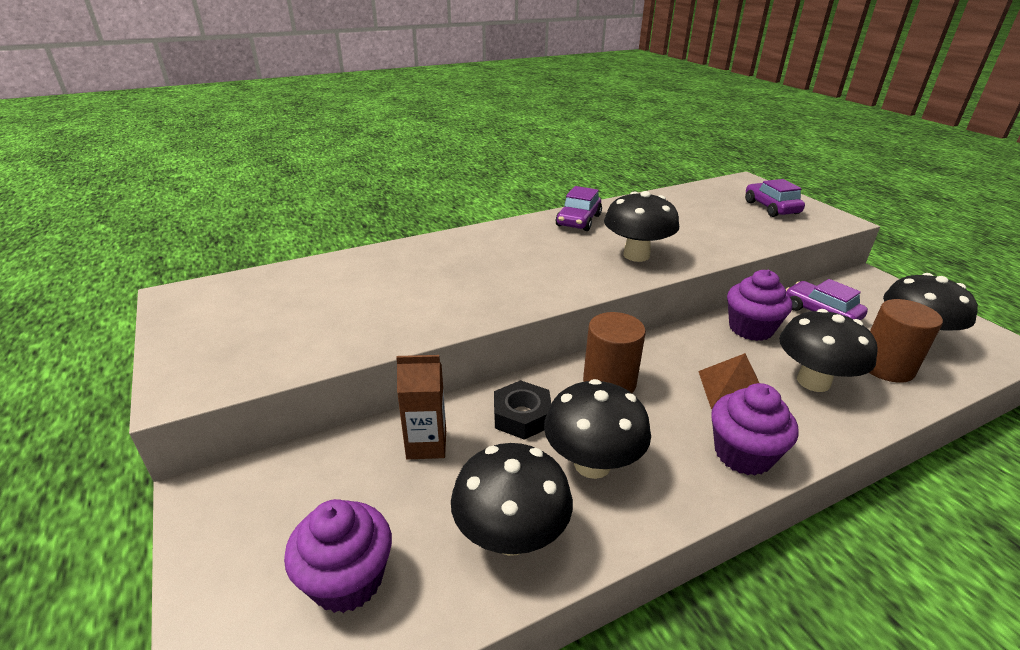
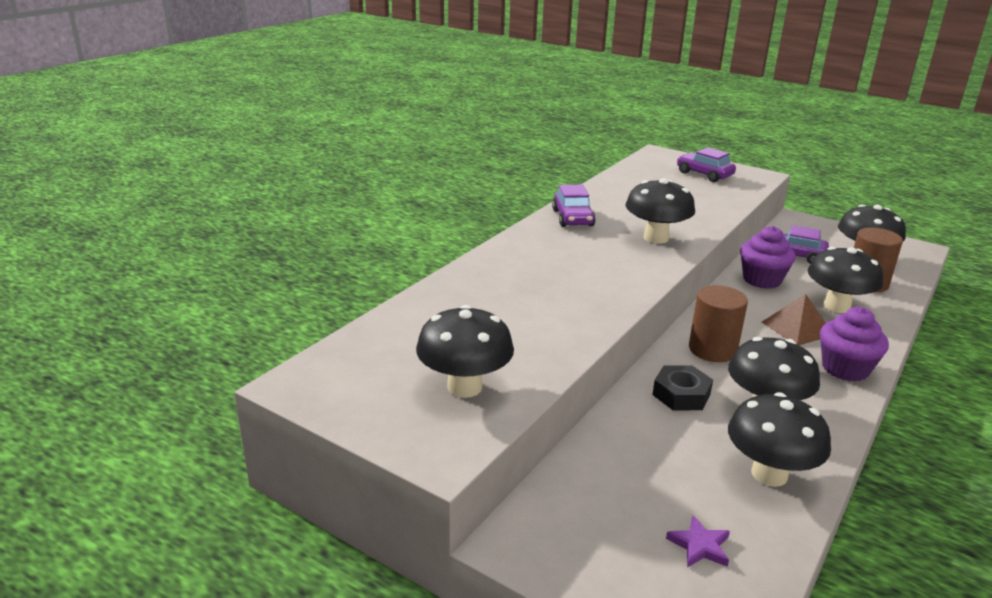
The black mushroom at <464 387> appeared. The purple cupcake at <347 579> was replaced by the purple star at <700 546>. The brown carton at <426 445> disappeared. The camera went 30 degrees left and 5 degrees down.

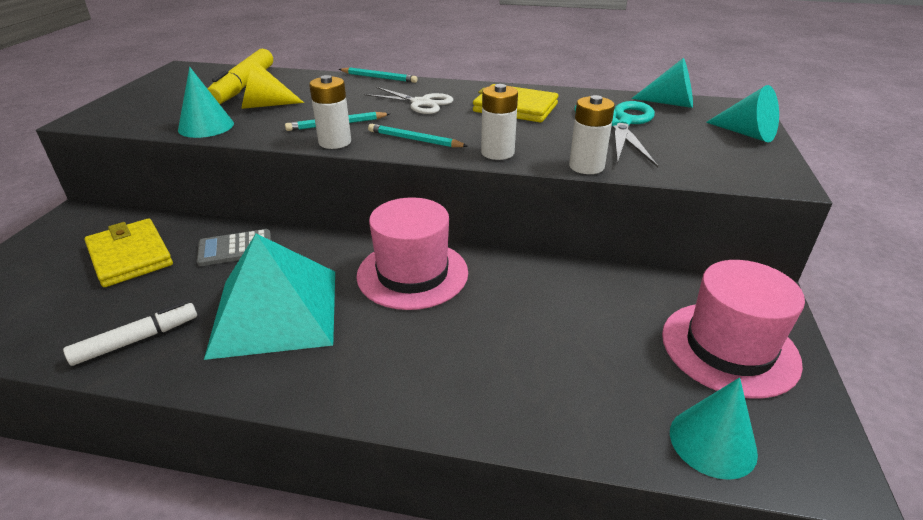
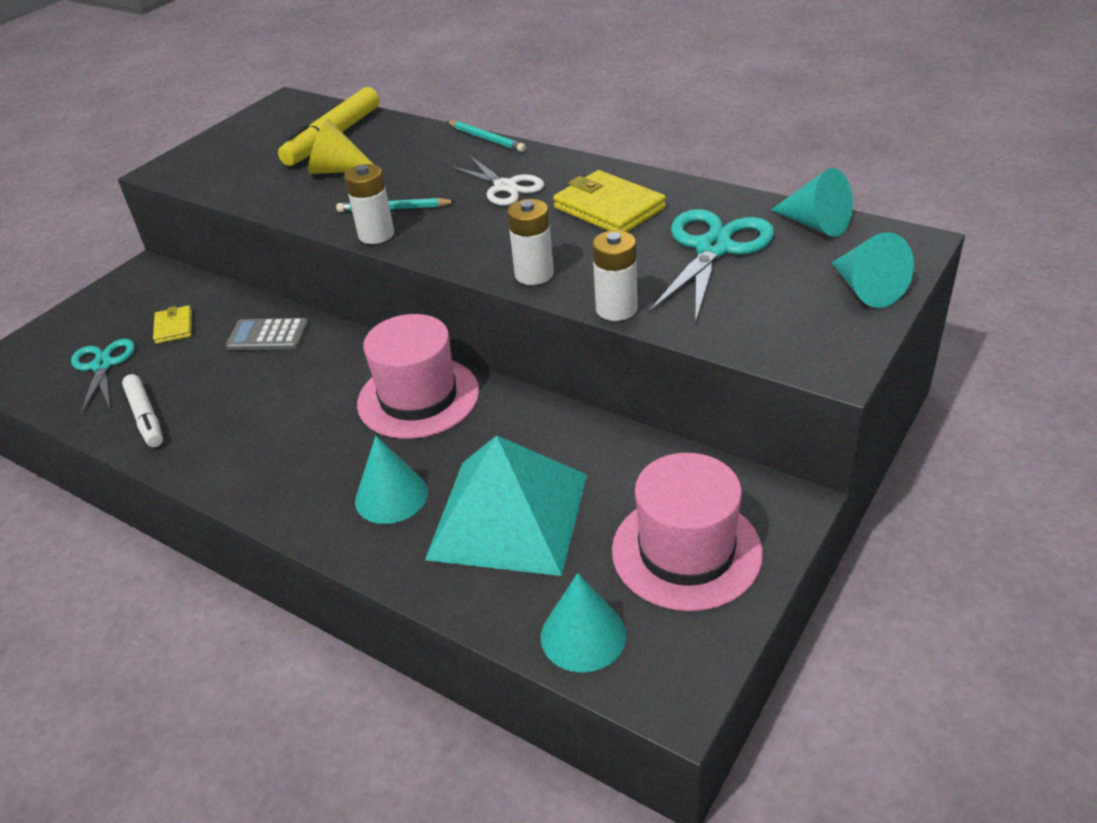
The turquoise scissors at <102 366> appeared. The white marker at <136 340> turned 75 degrees clockwise. The yellow wallet at <130 256> changed to 0.55 times the size. The turquoise cone moved from <206 126> to <391 496>. The turquoise pyramid moved from <275 311> to <508 516>. The turquoise pencil at <414 139> disappeared. The camera went 25 degrees right and 5 degrees up.

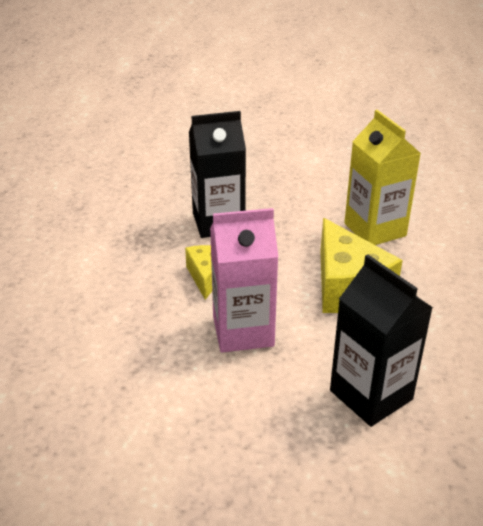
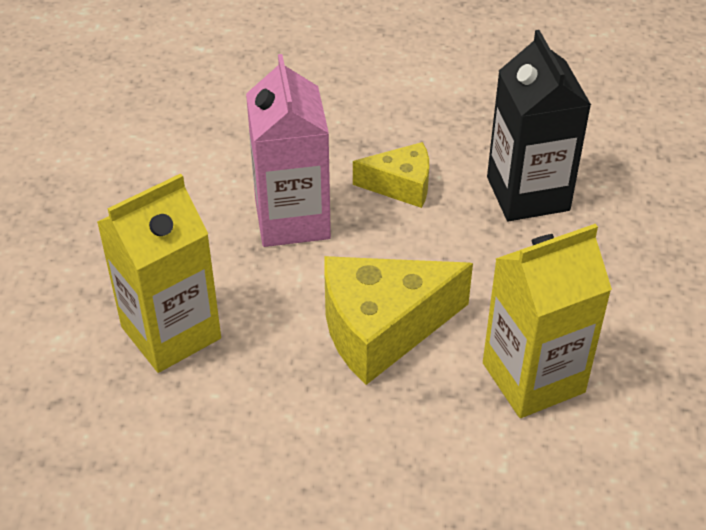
The black carton at <371 395> became the yellow carton at <171 333>. The camera went 90 degrees right and 10 degrees up.

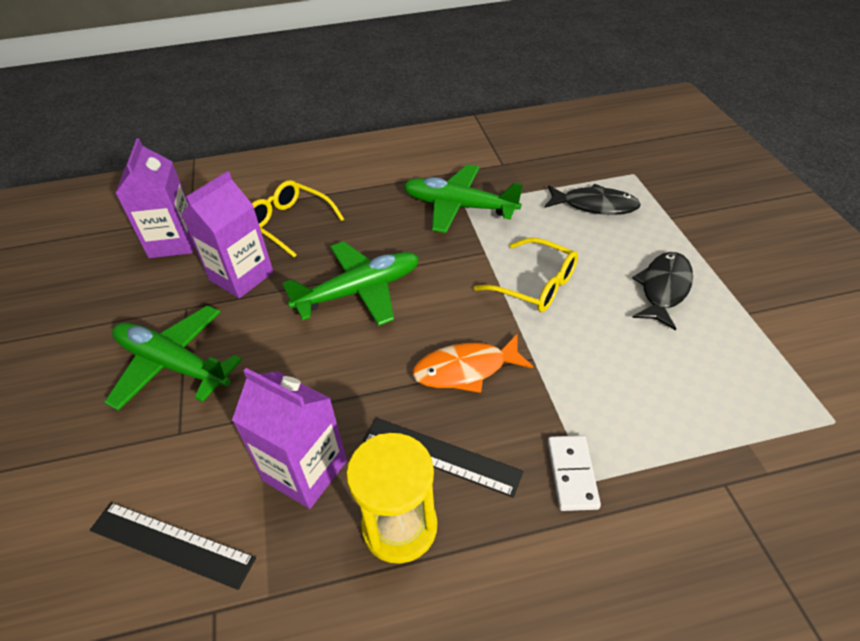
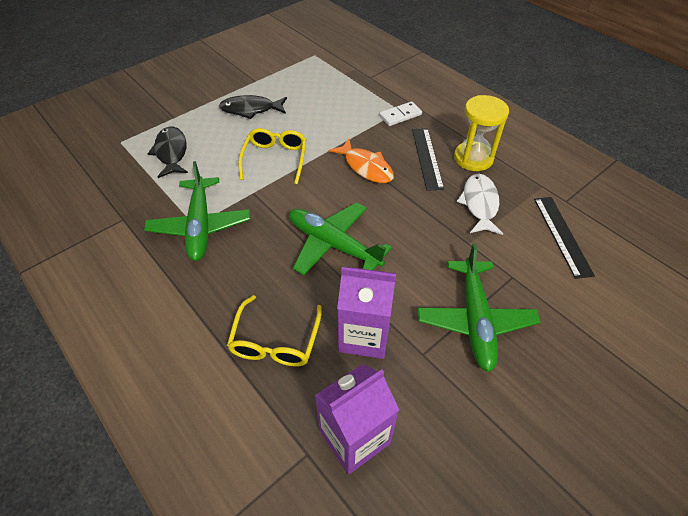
The purple carton at <305 470> was replaced by the white fish at <479 204>. The camera went 120 degrees left and 5 degrees up.

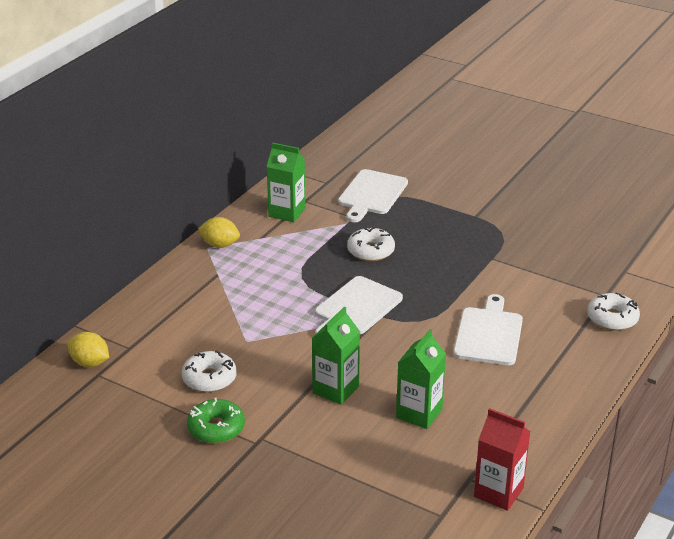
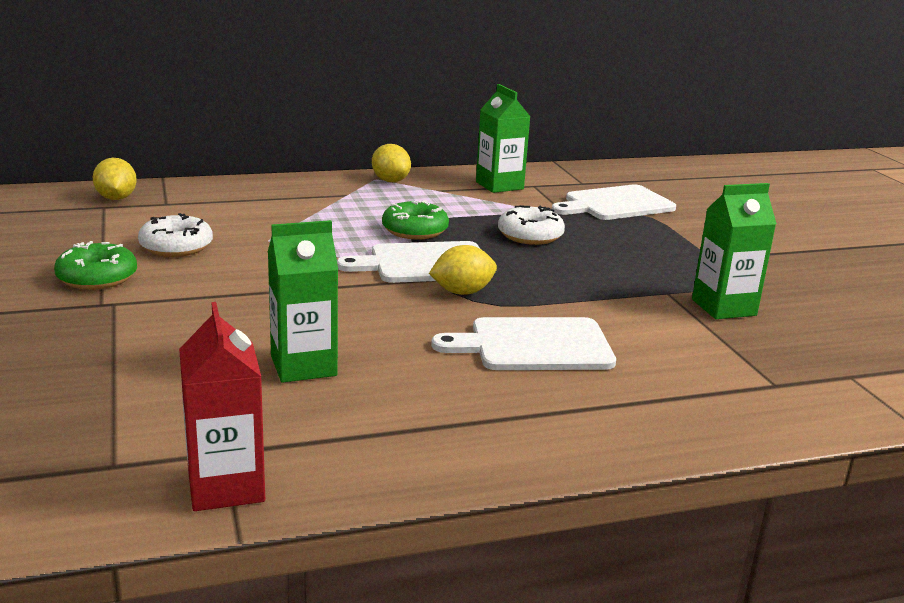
The green donut at <415 230> appeared. The yellow lemon at <462 292> appeared. The white cutting board at <489 334> turned 150 degrees counterclockwise. The green carton moved from <335 390> to <723 307>. The white donut at <612 318> disappeared. The camera went 40 degrees right and 10 degrees down.

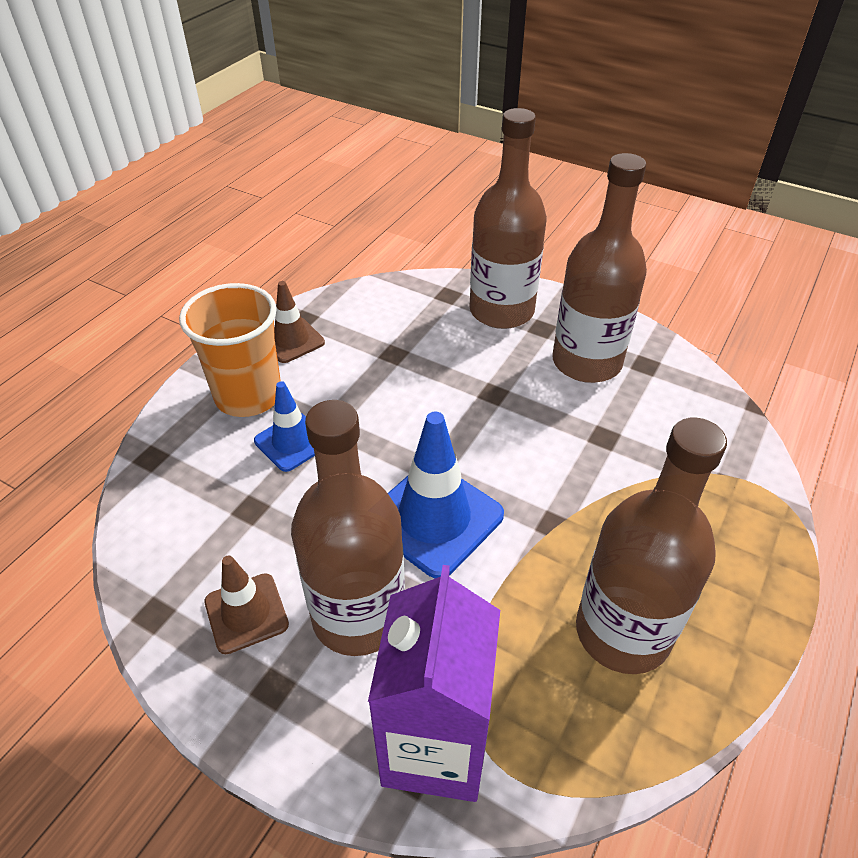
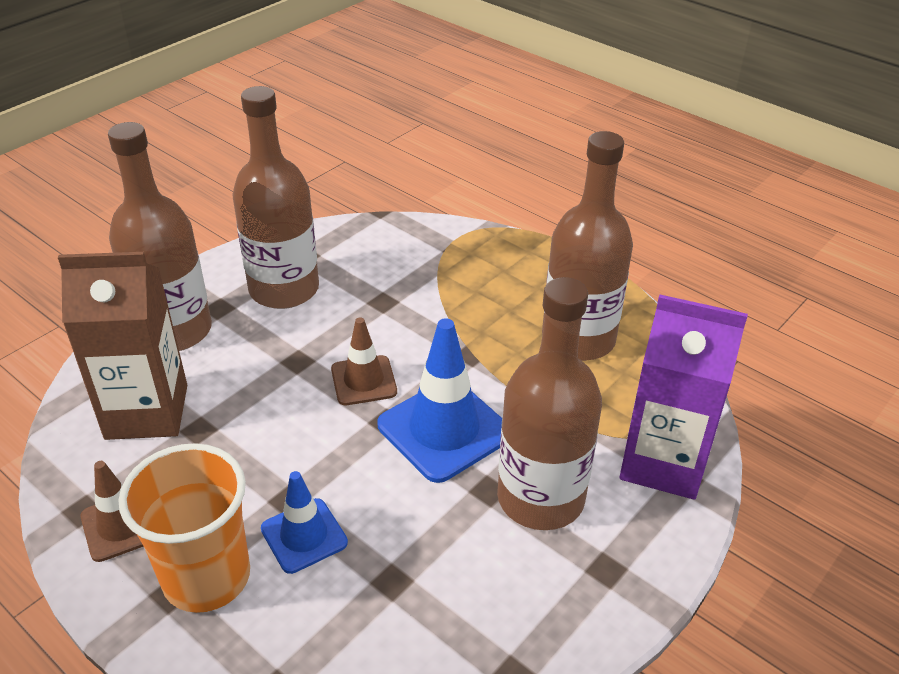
The brown carton at <147 412> appeared. The brown traffic cone moved from <246 613> to <363 380>. The camera went 80 degrees left and 5 degrees down.

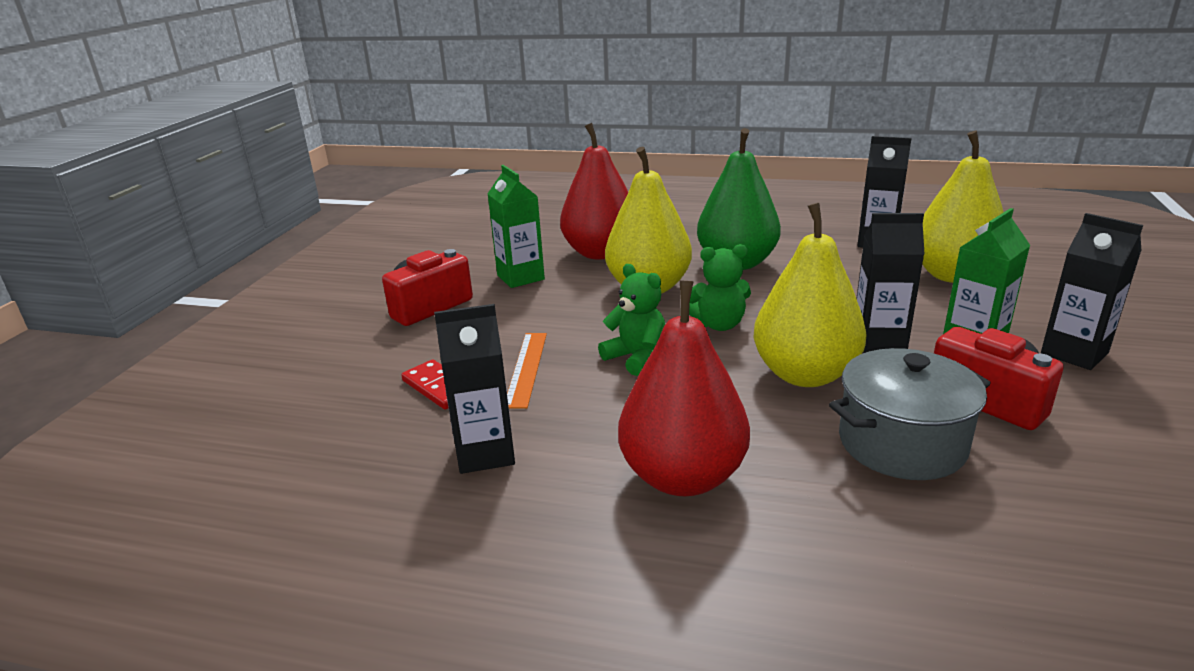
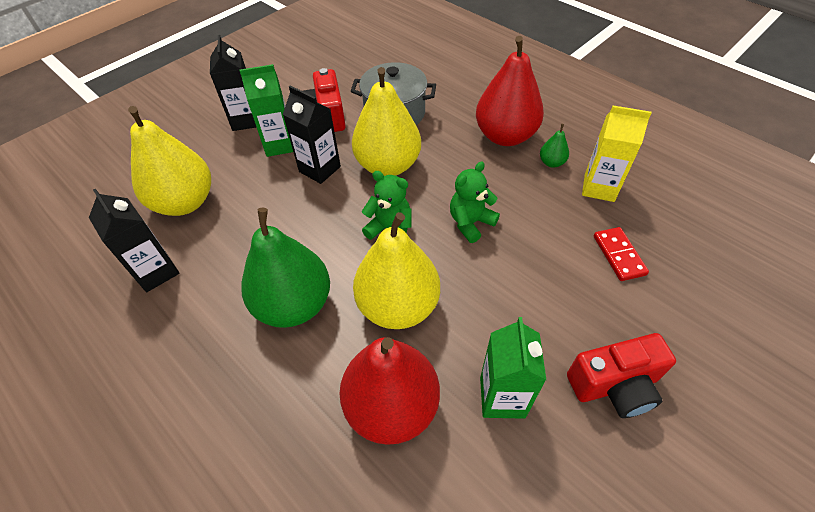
The green teddy bear at <636 358> turned 60 degrees clockwise. The green pear at <551 162> appeared. The black carton at <485 453> became the yellow carton at <599 188>. The orange ruler at <526 368> disappeared. The camera went 150 degrees left and 25 degrees up.

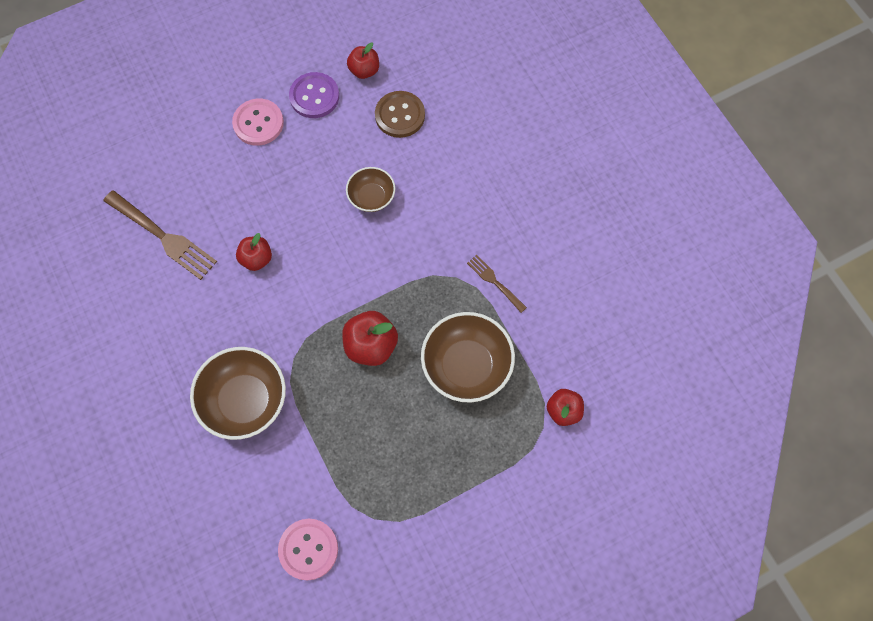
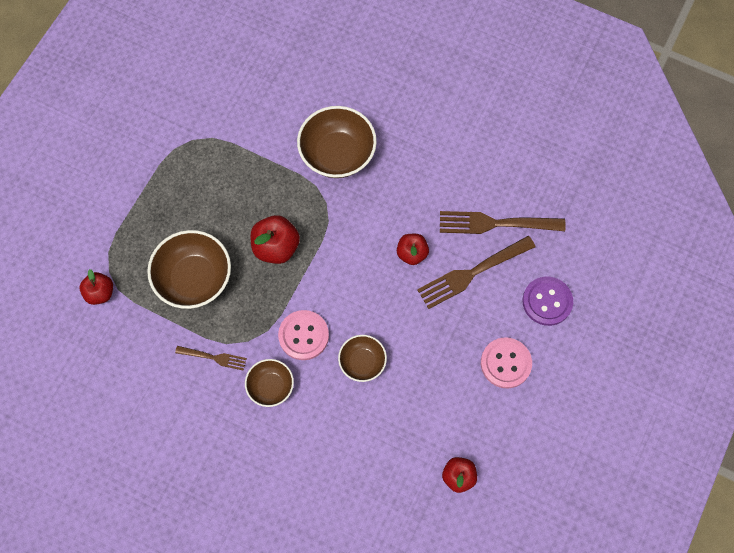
The brown bowl at <270 386> appeared. The pink button moved from <308 549> to <303 335>. The brown fork at <473 272> appeared. The purple button moved from <314 96> to <547 301>. The brown button at <400 115> disappeared. The camera went 145 degrees right and 0 degrees up.

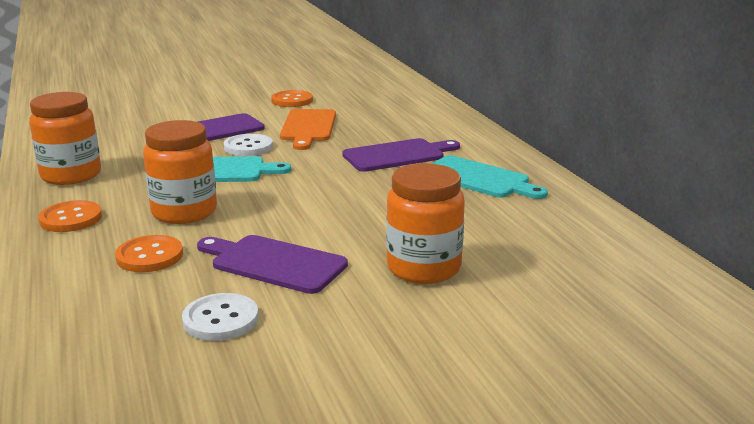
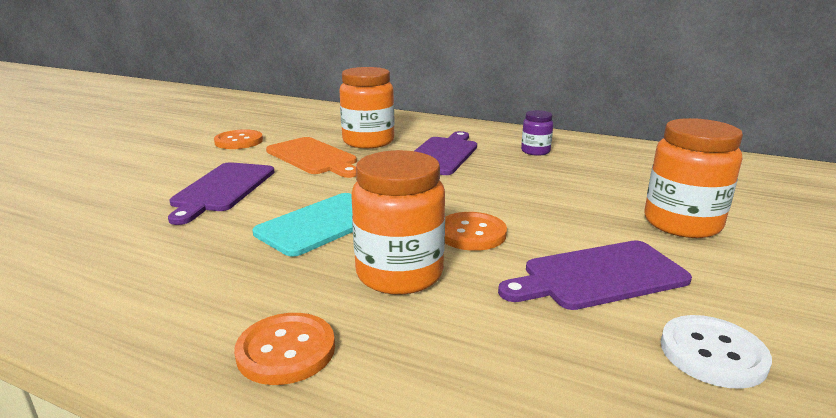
The orange jar moved from <71 175> to <368 141>. The orange button moved from <149 256> to <471 233>. The turquoise cutting board at <479 178> was replaced by the purple jar at <535 151>. The white button at <248 147> disappeared. The camera went 45 degrees left and 0 degrees up.

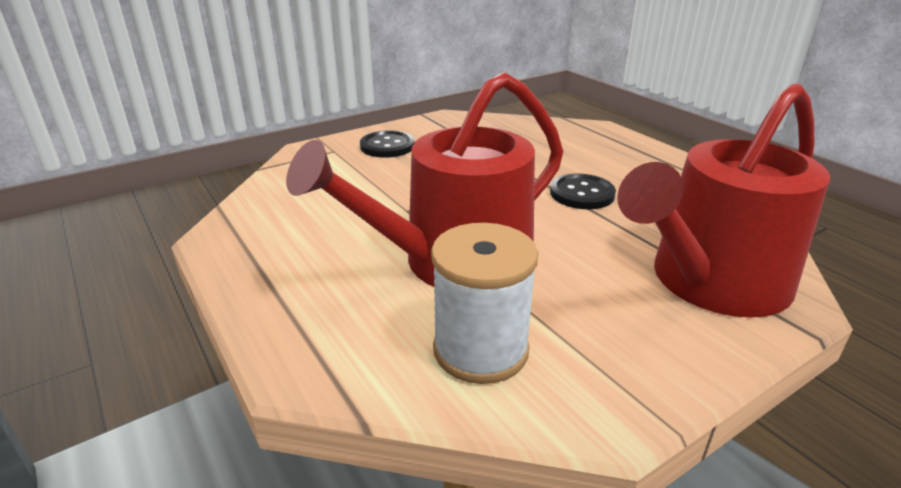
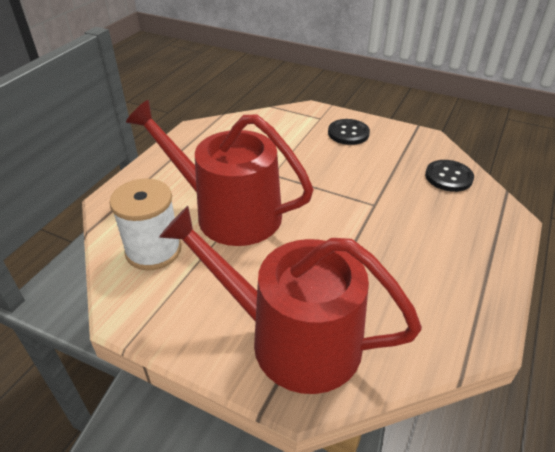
The black button moved from <582 194> to <448 177>. The camera went 60 degrees right and 10 degrees up.

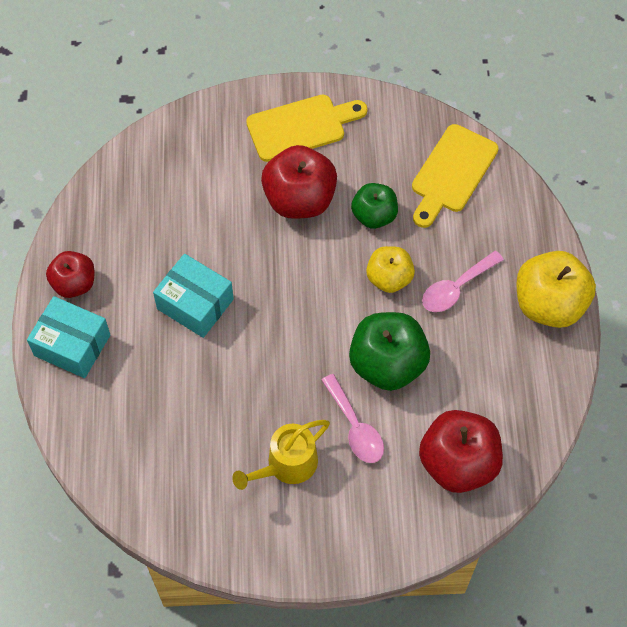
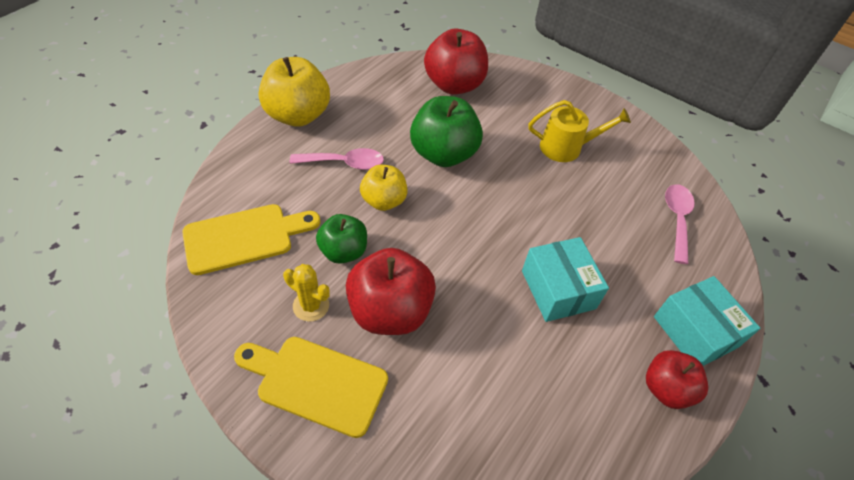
The yellow cactus at <311 305> appeared. The pink spoon moved from <355 427> to <677 220>. The camera went 145 degrees left and 10 degrees down.

